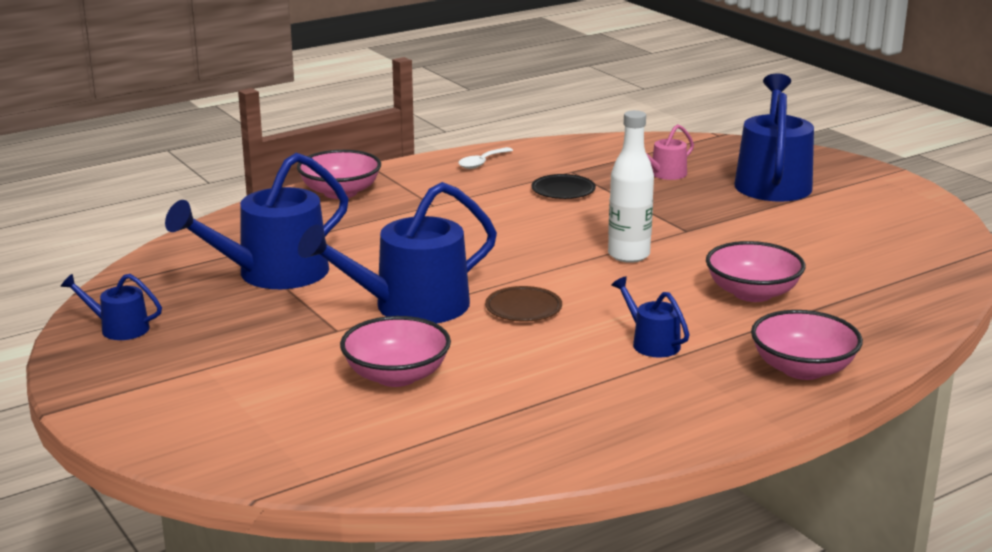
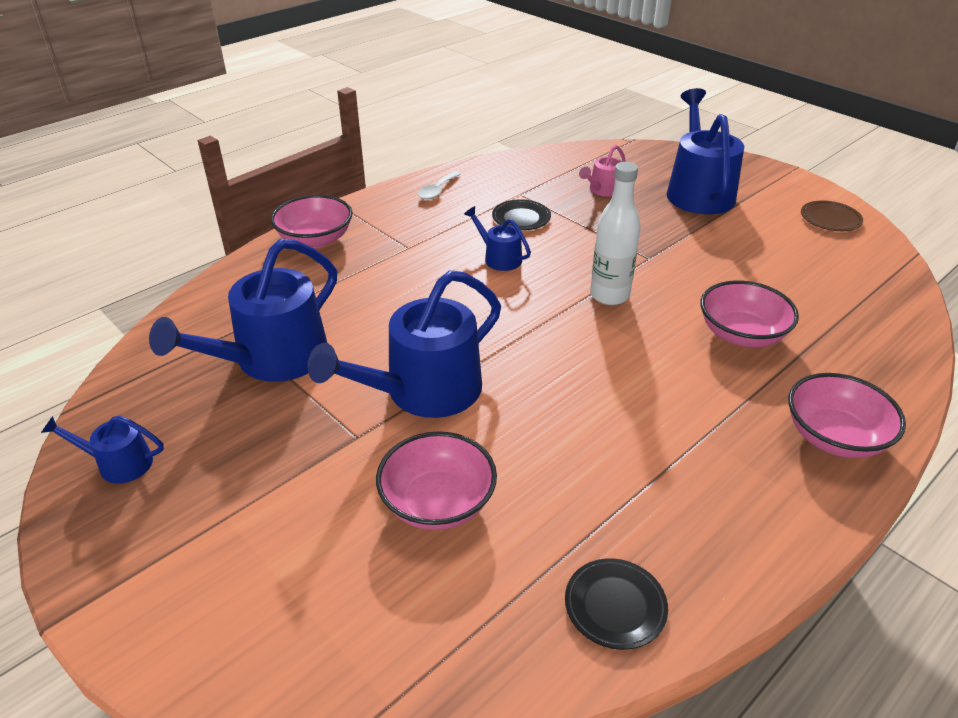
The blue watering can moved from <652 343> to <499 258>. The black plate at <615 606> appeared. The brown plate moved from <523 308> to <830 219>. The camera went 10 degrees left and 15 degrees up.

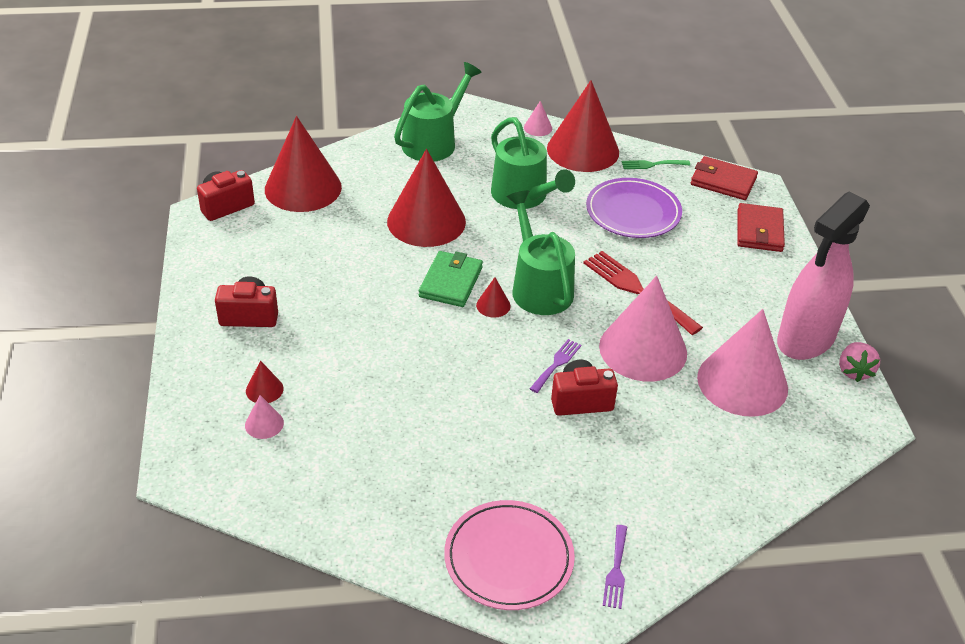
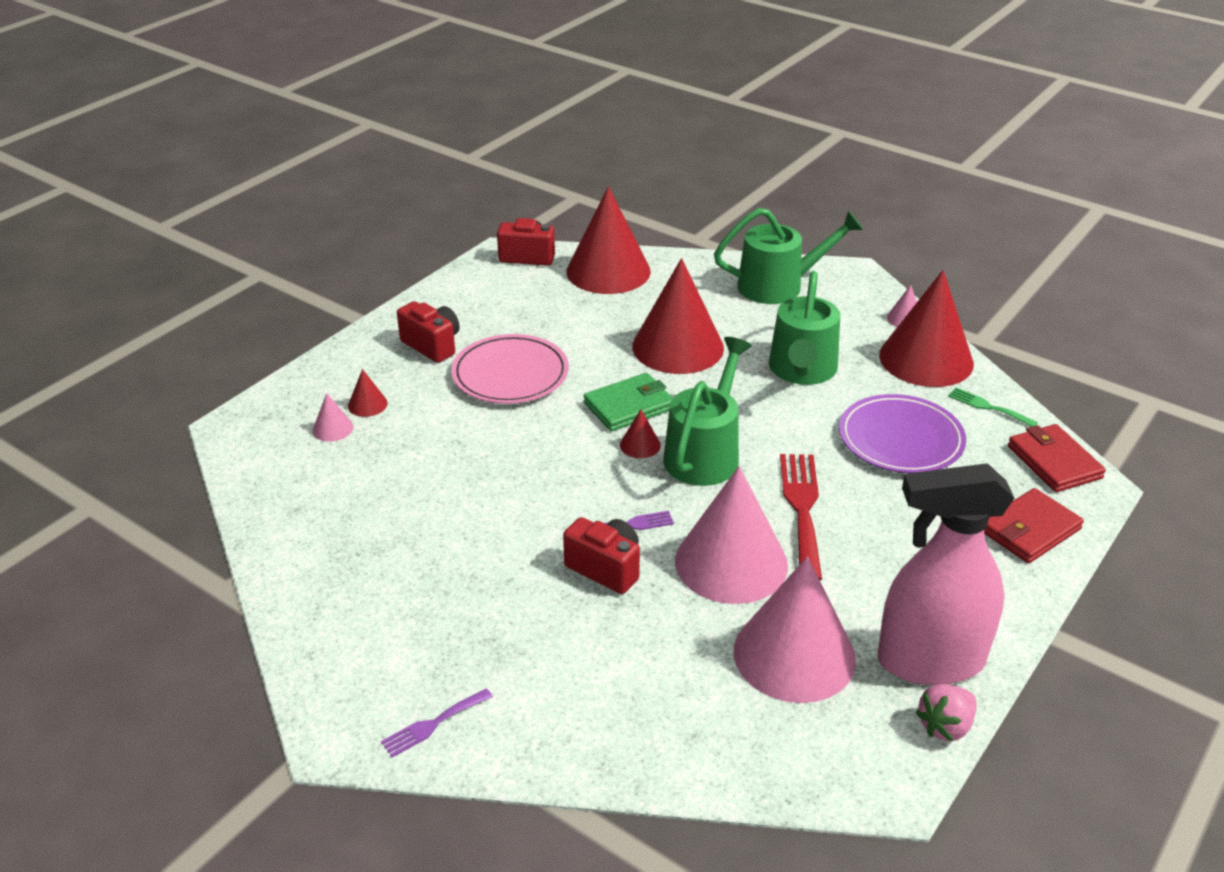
The pink plate moved from <508 558> to <510 374>. The camera went 45 degrees right and 5 degrees down.

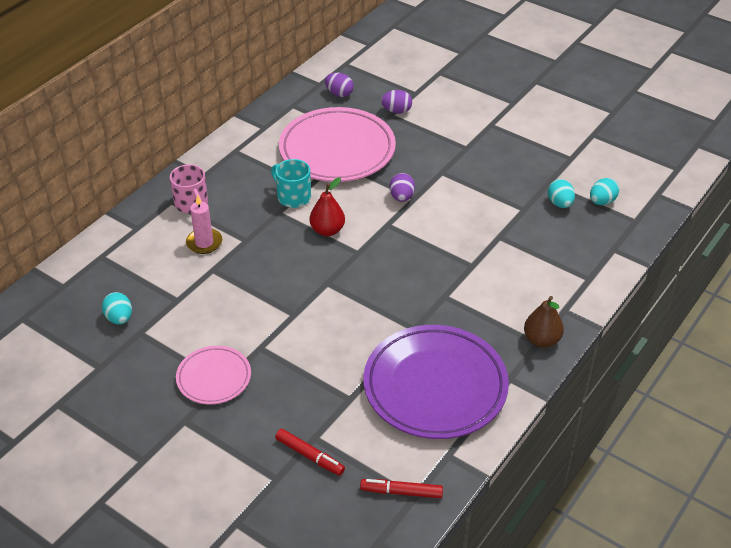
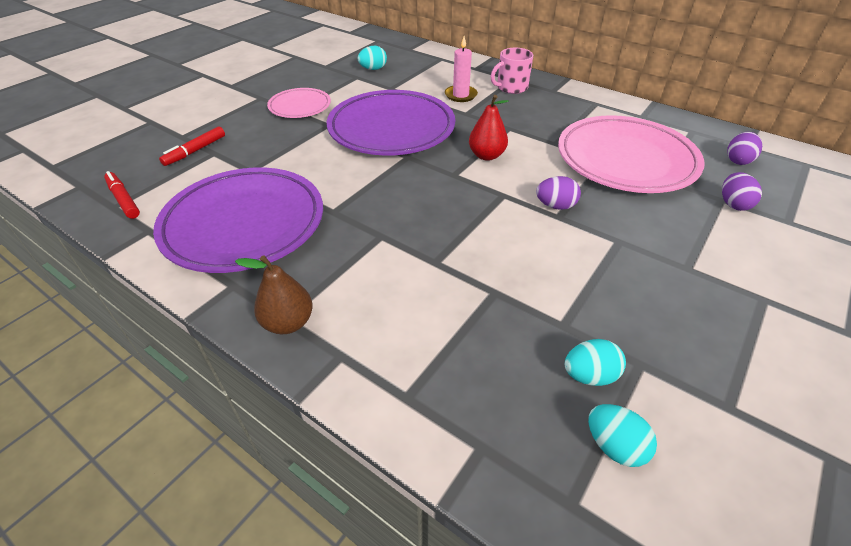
The red marker at <401 492> turned 45 degrees counterclockwise. The purple plate at <391 129> appeared. The turquoise mug at <293 197> disappeared. The camera went 90 degrees right and 0 degrees up.

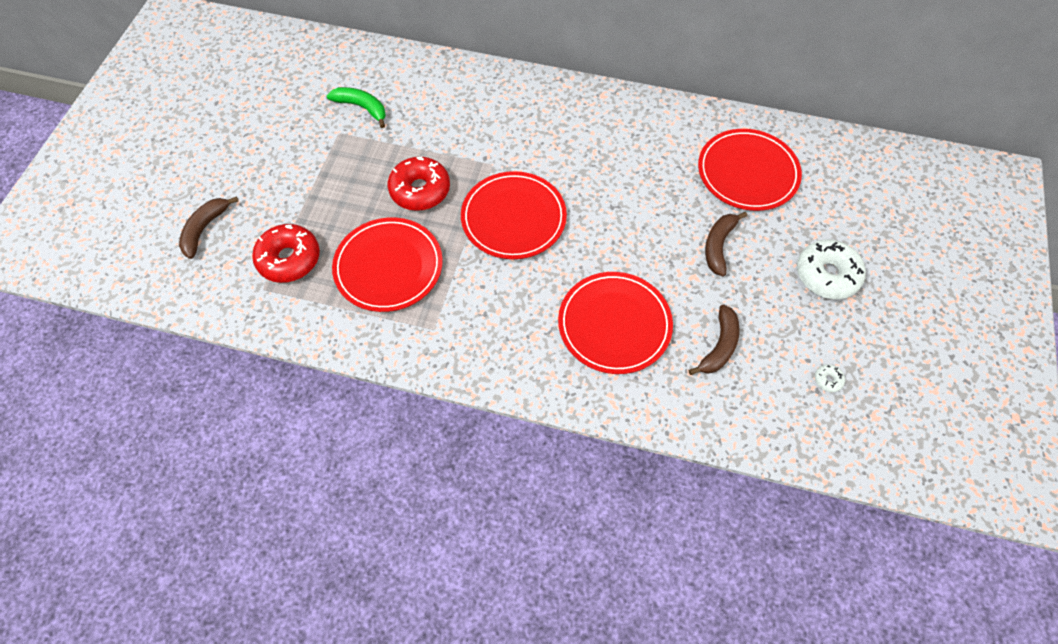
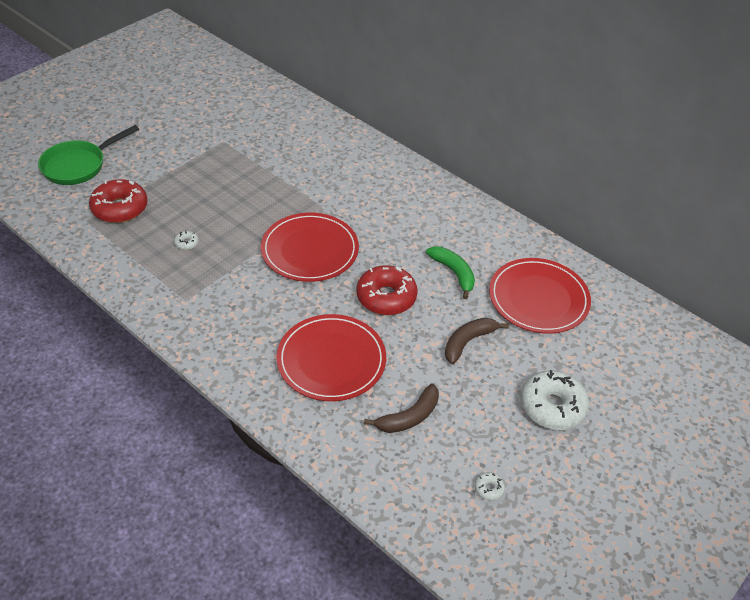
The brown banana at <205 229> was replaced by the green pan at <78 165>. The red plate at <388 266> was replaced by the white donut at <187 243>. The red donut moved from <420 190> to <386 297>. The green banana moved from <362 108> to <454 273>. The camera went 25 degrees right and 15 degrees down.

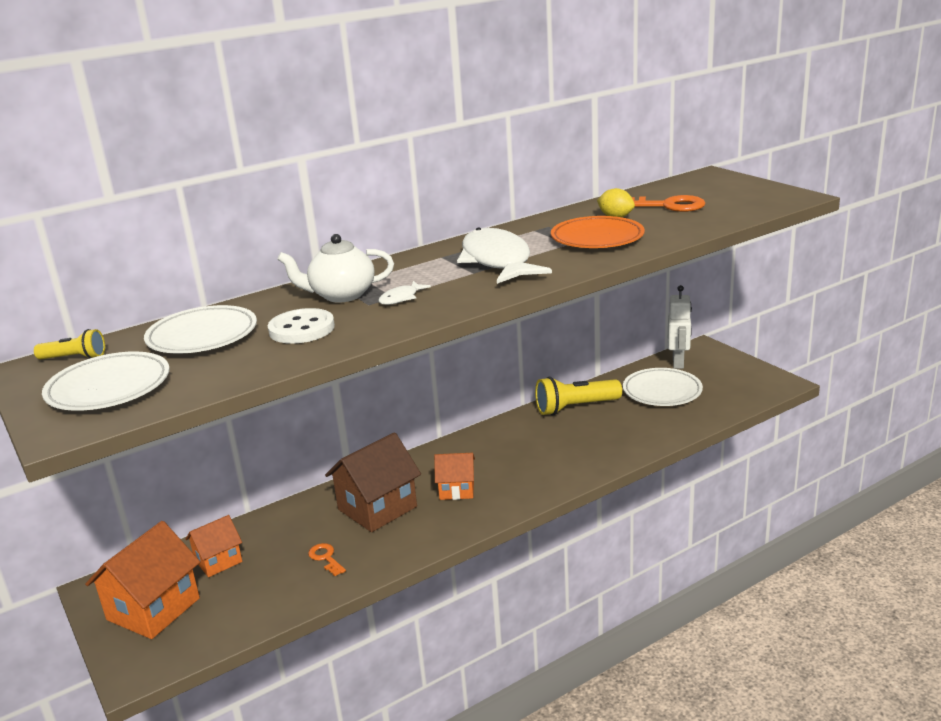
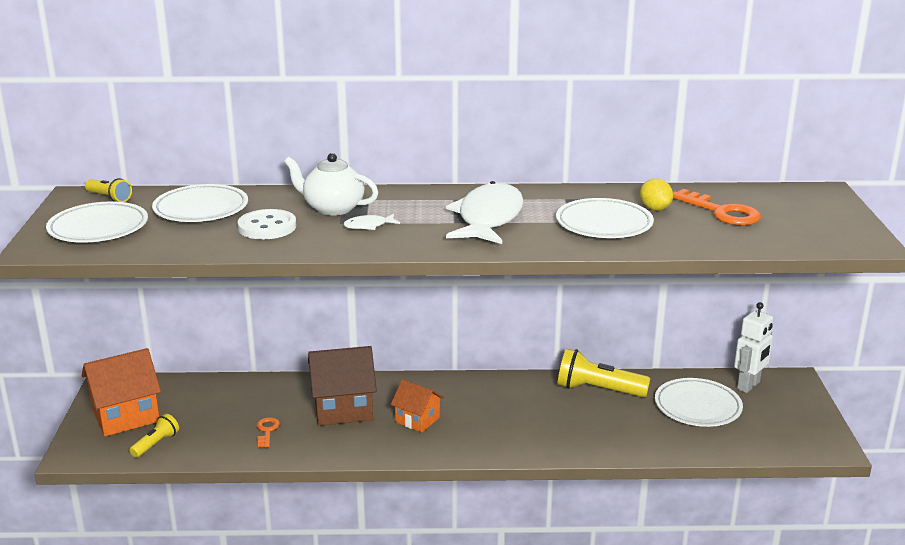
The yellow flashlight at <156 444> appeared. The orange plate at <597 238> became the white plate at <604 224>. The orange house at <218 561> disappeared. The camera went 30 degrees right and 0 degrees up.

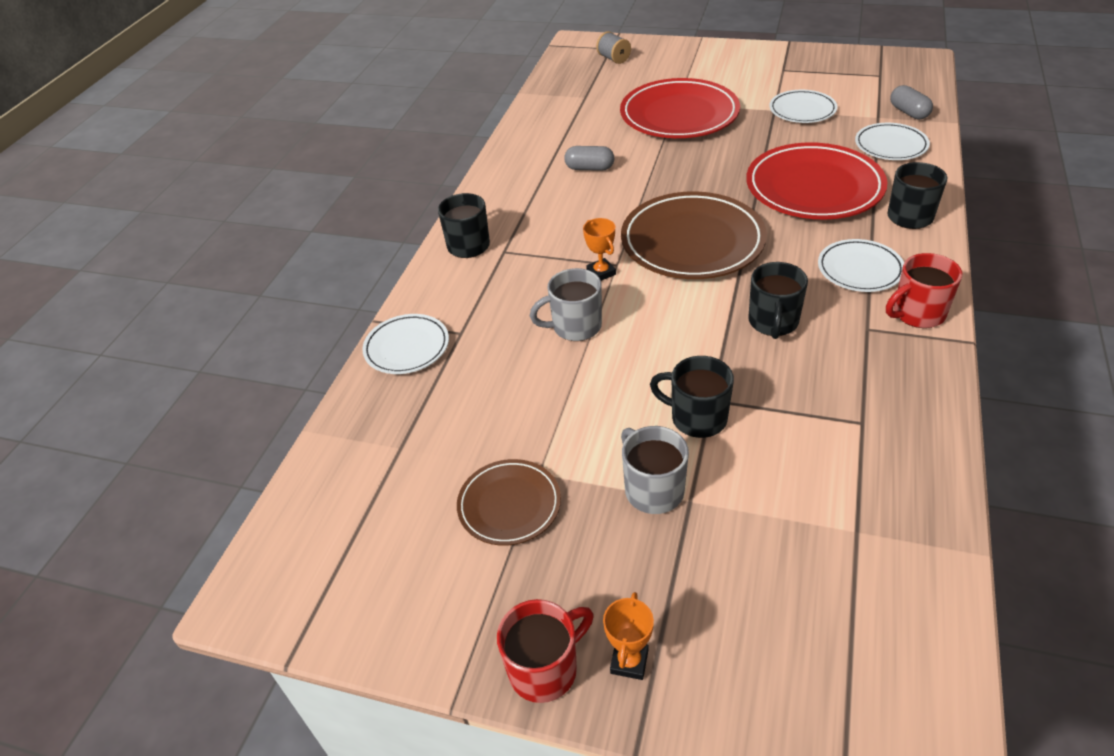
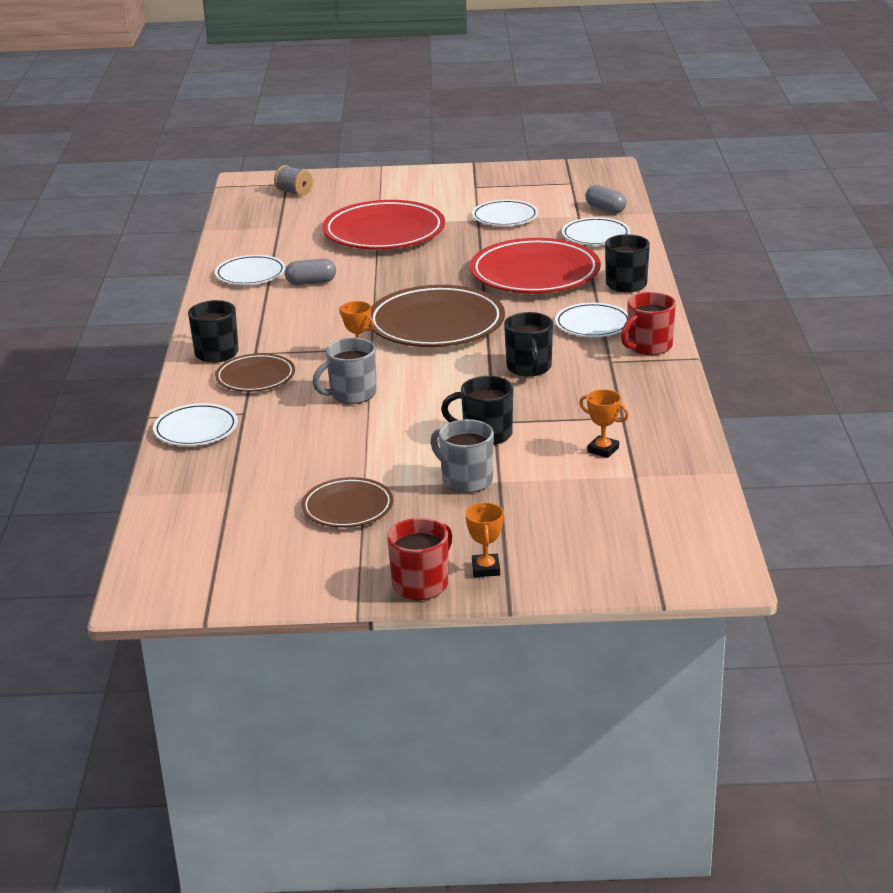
The white plate at <250 274> appeared. The brown plate at <255 377> appeared. The orange trophy at <603 450> appeared. The camera went 20 degrees left and 15 degrees down.

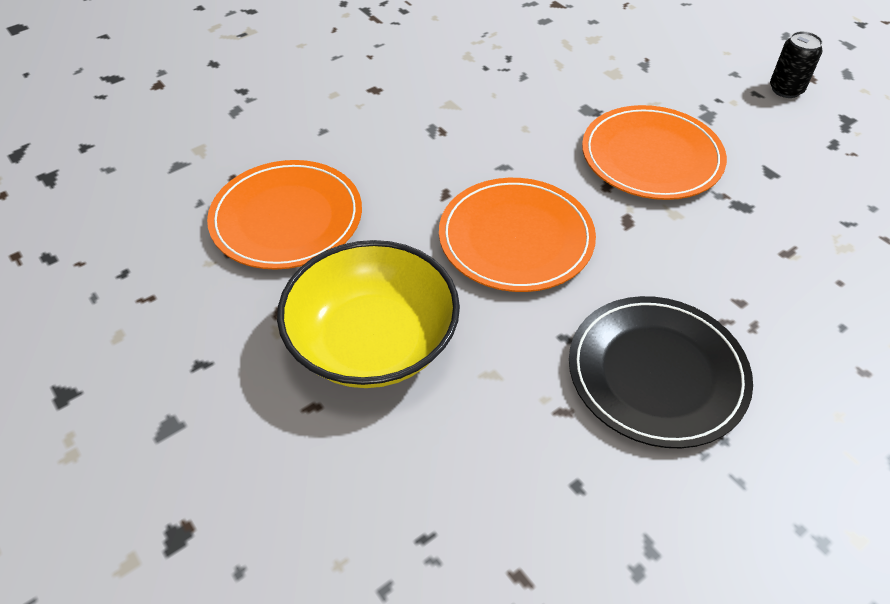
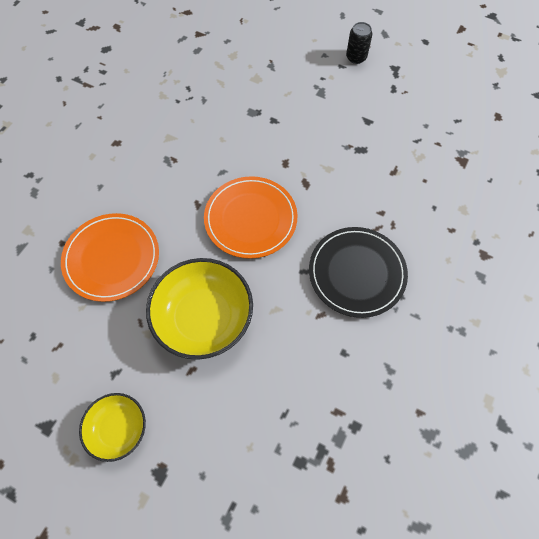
The yellow bowl at <118 428> appeared. The orange plate at <651 157> disappeared. The camera went 25 degrees left and 15 degrees up.

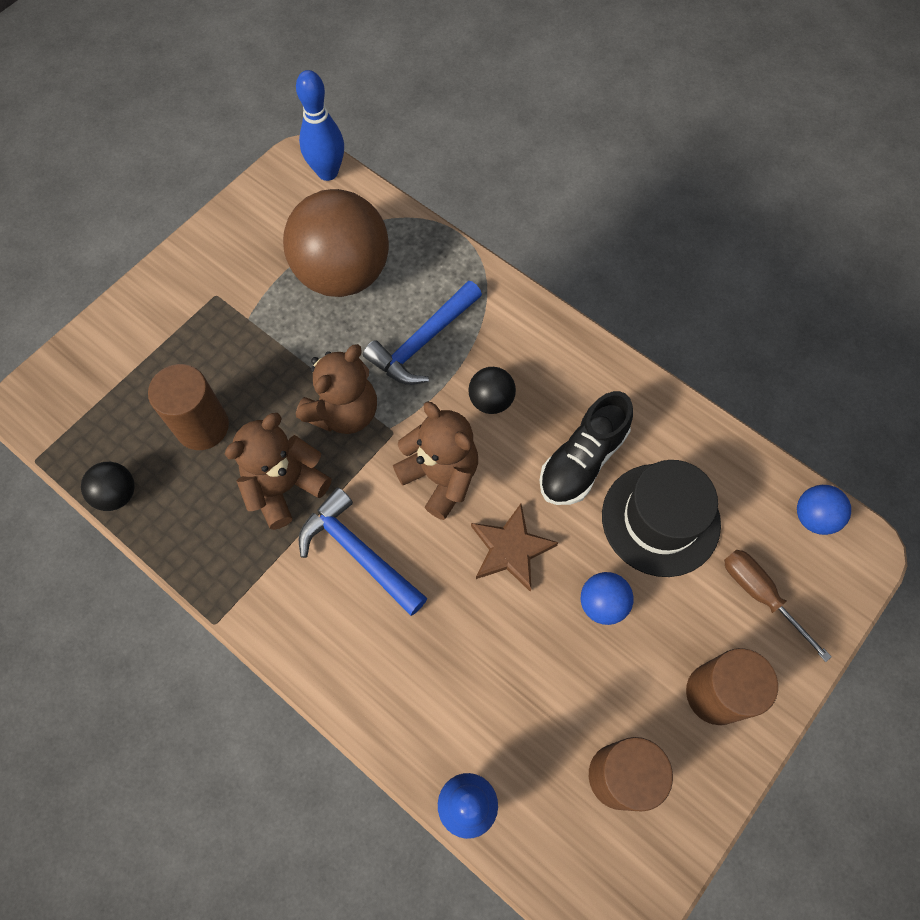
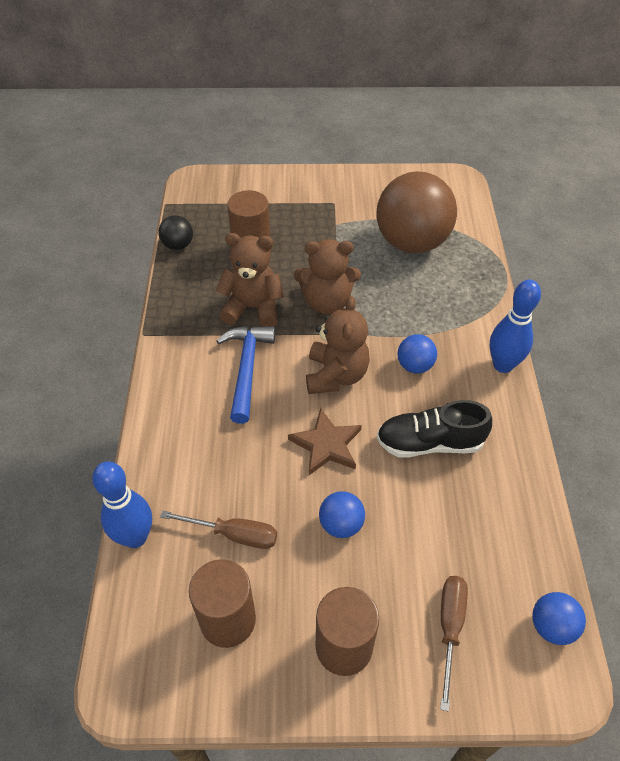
The brown screwdriver at <233 534> appeared. The black ball at <491 400> became the blue ball at <415 366>. The blue bowling pin moved from <327 172> to <503 365>. The blue hammer at <423 342> disappeared. The black hat at <660 519> disappeared. The camera went 50 degrees right and 15 degrees down.

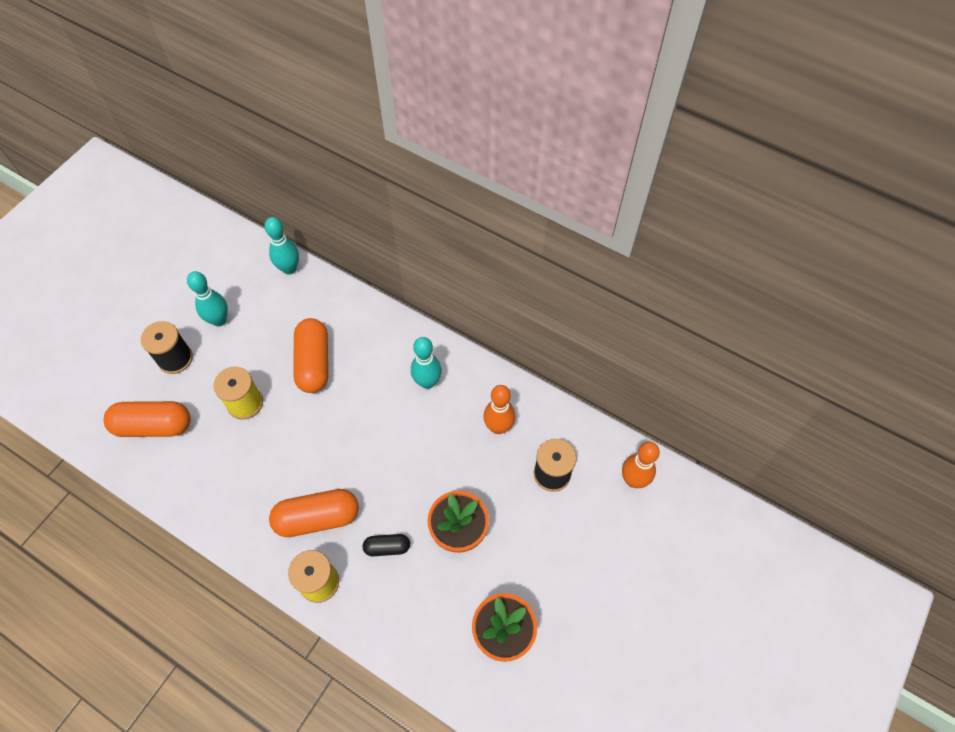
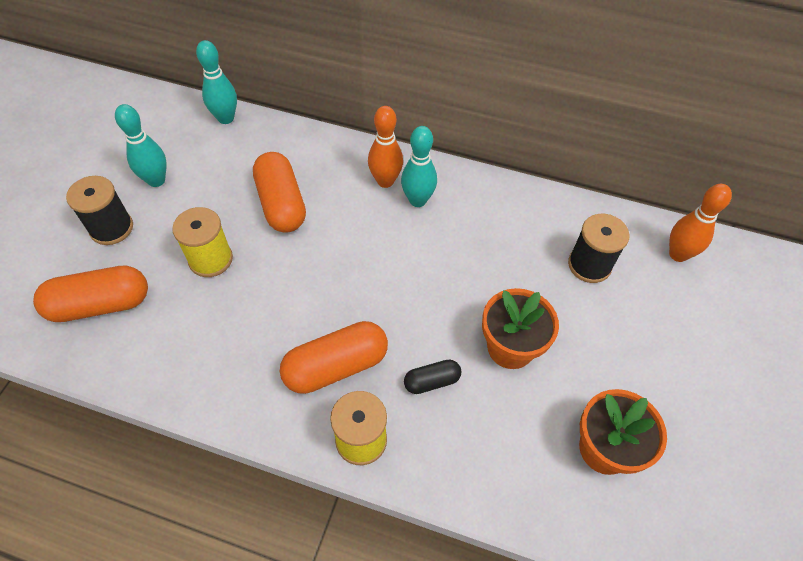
The orange bowling pin moved from <498 427> to <385 181>. The camera went 15 degrees left and 5 degrees down.

